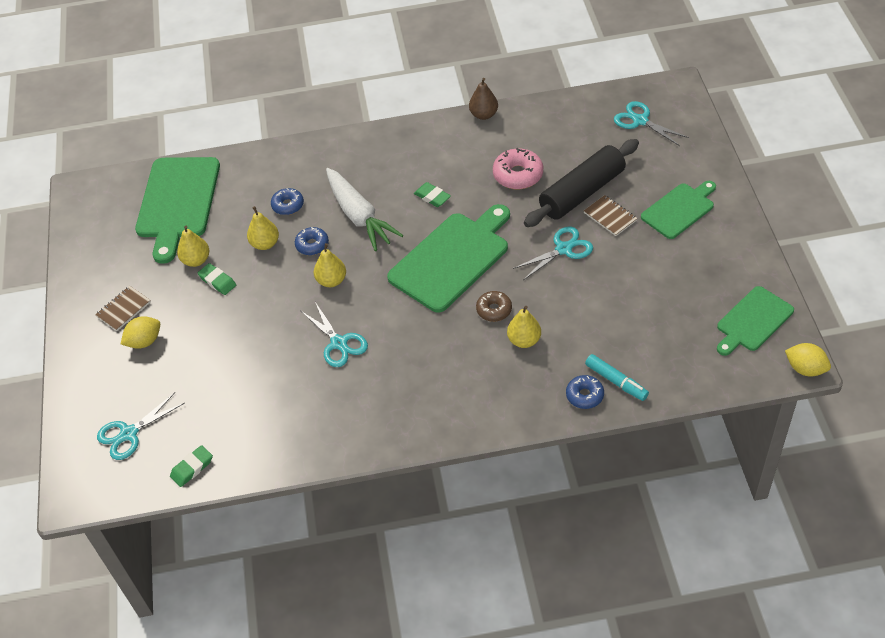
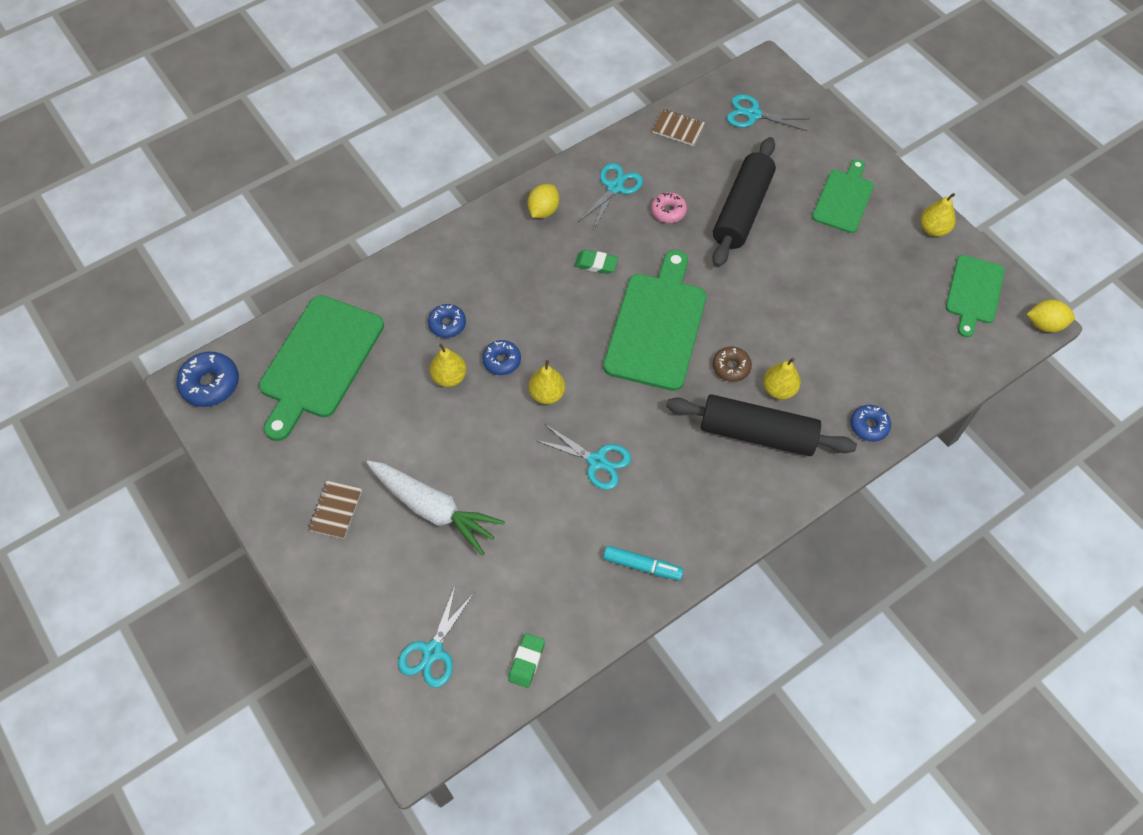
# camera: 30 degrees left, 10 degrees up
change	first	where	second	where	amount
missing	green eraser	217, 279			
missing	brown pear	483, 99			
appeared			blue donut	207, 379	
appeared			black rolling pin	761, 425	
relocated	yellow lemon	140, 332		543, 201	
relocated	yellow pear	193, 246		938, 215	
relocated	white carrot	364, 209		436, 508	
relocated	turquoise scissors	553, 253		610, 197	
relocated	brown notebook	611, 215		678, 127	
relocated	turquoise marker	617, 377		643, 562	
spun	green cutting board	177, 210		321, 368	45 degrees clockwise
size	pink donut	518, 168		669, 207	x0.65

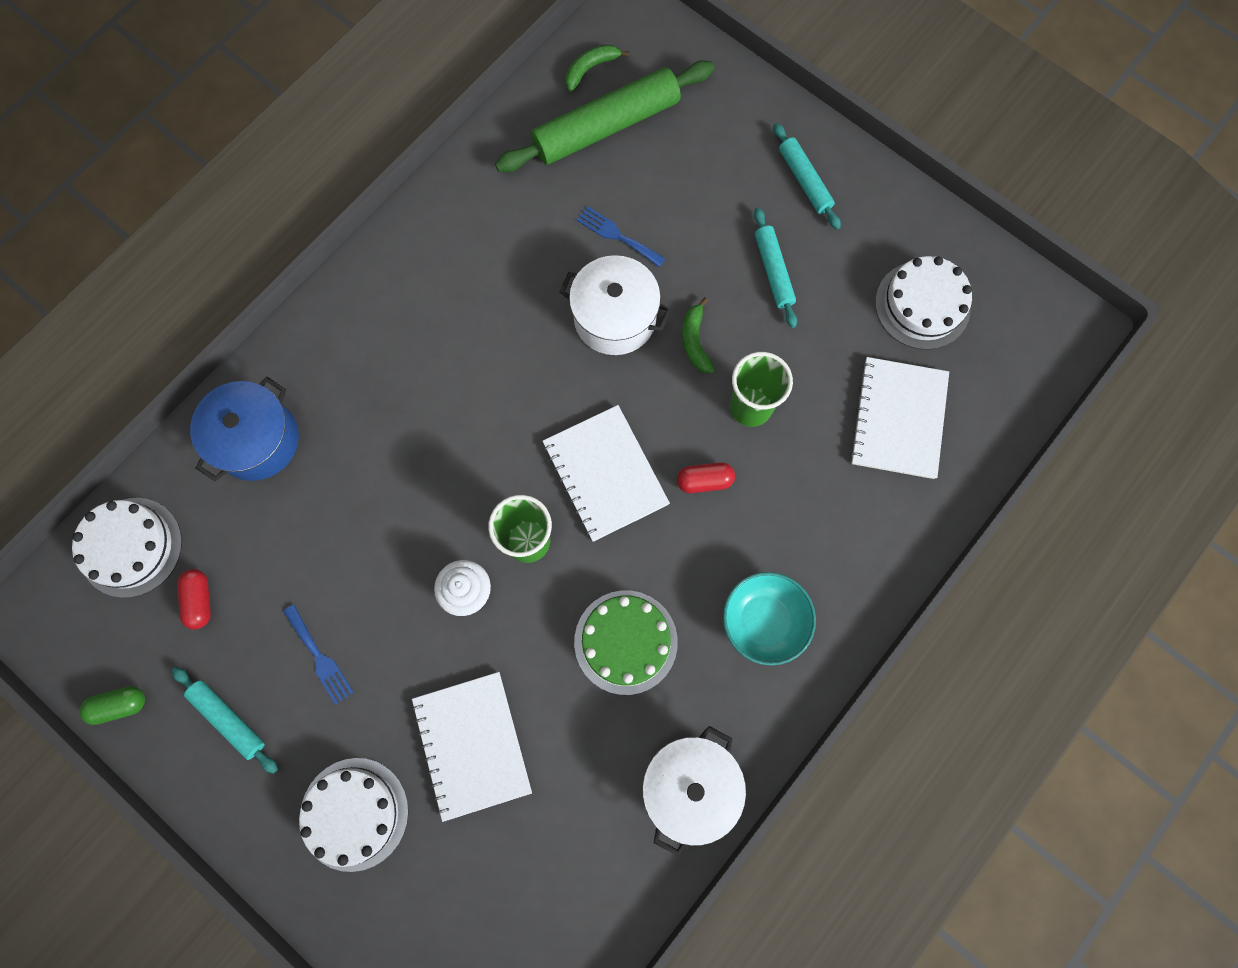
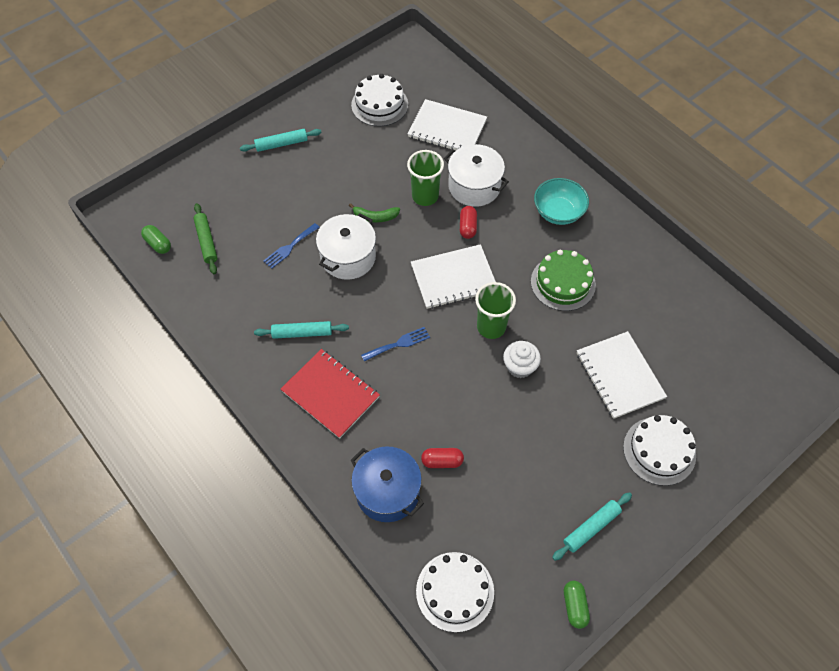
# camera: 80 degrees left, 15 degrees down
change	first	where	second	where	amount
appeared			red notebook	330, 394	
relocated	red capsule	194, 599		442, 458	
relocated	blue fork	318, 654		395, 344	
relocated	white pot	694, 791		476, 175	
relocated	turquoise rolling pin	775, 267		301, 330	
exchanged	green banana	597, 68	green capsule	156, 239	
spun	white notebook	472, 747		622, 375	75 degrees clockwise
size	green rolling pin	604, 116		205, 238	x0.53

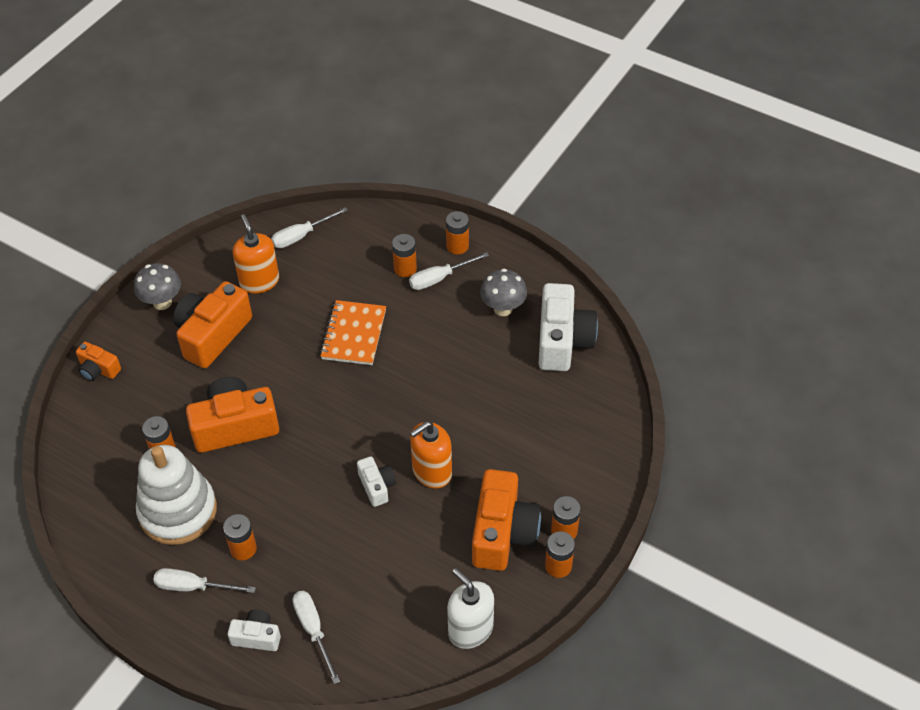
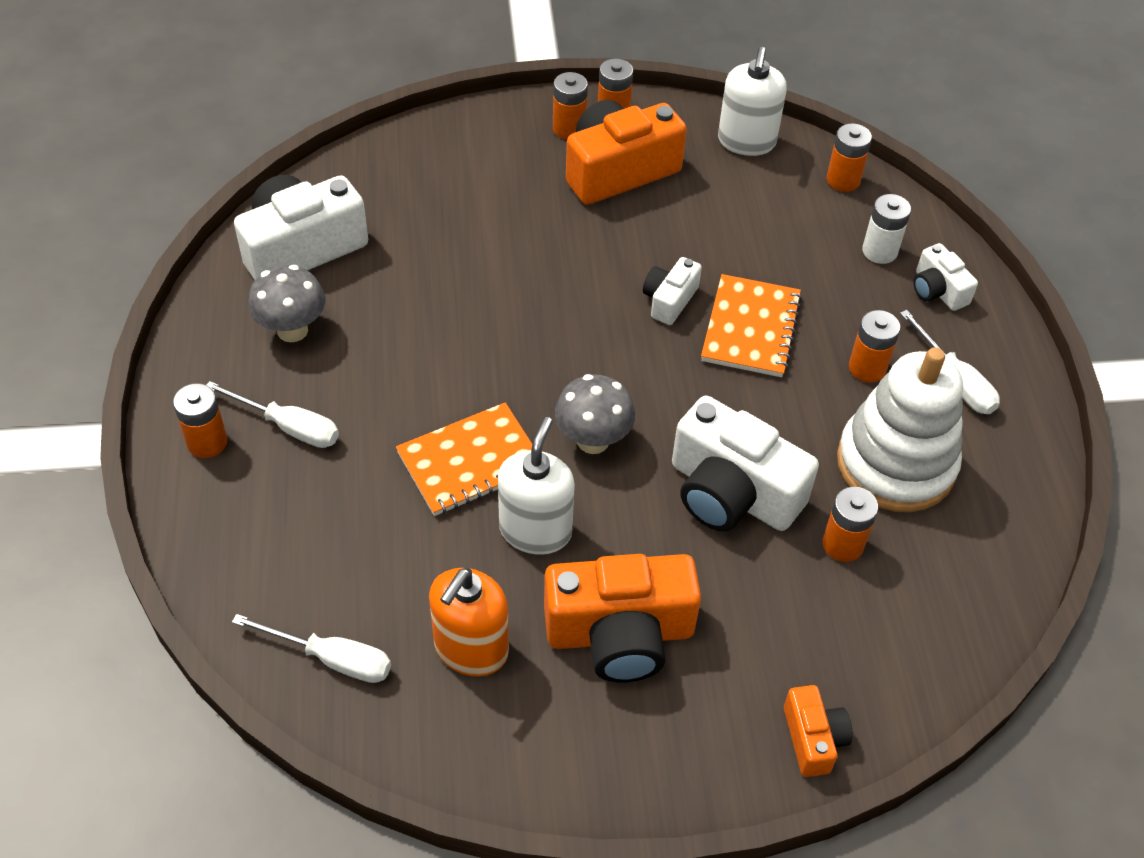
# camera: 130 degrees left, 0 degrees up
change	first	where	second	where	amount
missing	orange soap dispenser	431, 454			
appeared			white soap dispenser	536, 486	
appeared			orange notebook	751, 325	
relocated	grey mushroom	157, 286		595, 414	
relocated	orange battery	404, 255		849, 157	
exchanged	white screwdriver	316, 637	white battery	886, 229	
colour	orange camera	232, 415	white camera	745, 463	

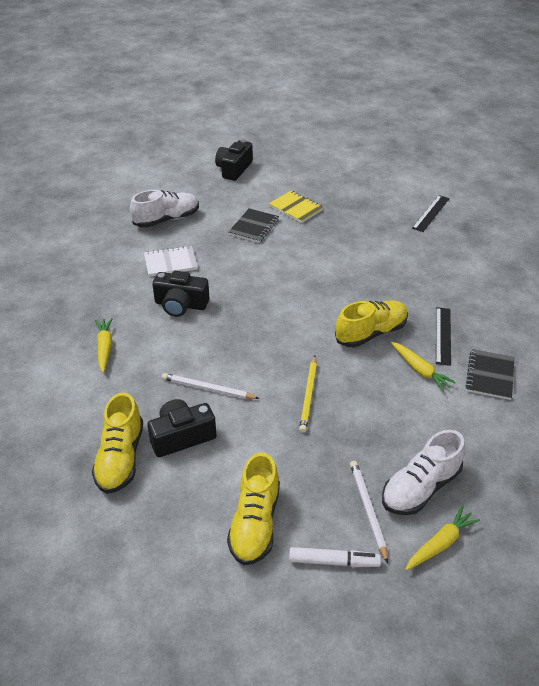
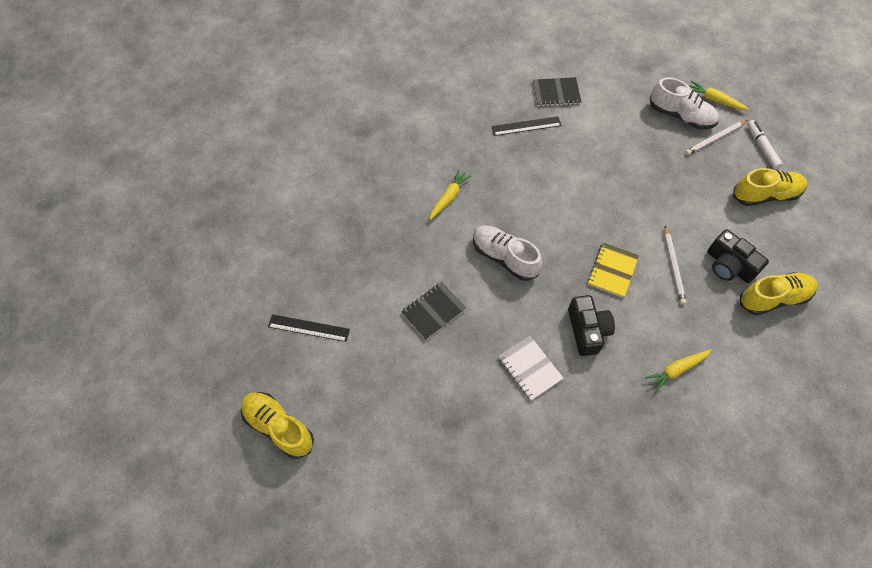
# camera: 110 degrees left, 20 degrees up
change	first	where	second	where	amount
missing	black camera	234, 160			
missing	yellow pencil	308, 394			
relocated	white shoe	164, 209		507, 253	
relocated	yellow notebook	296, 207		613, 270	
relocated	yellow shoe	371, 324		277, 425	
relocated	yellow carrot	423, 366		450, 194	
relocated	black ruler	431, 213		309, 328	
spun	black notebook	254, 225		433, 311	45 degrees counterclockwise

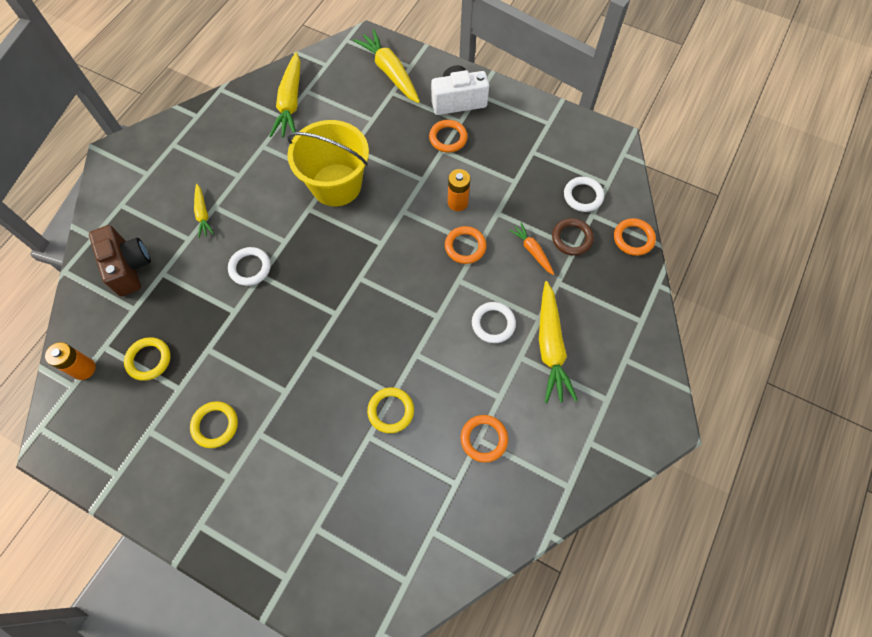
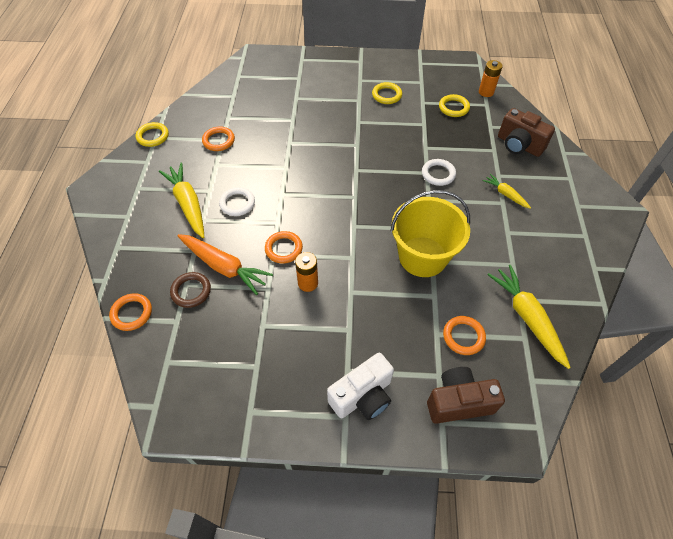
# camera: 155 degrees right, 10 degrees down
change	first	where	second	where	amount
missing	white ring	584, 194			
relocated	yellow ring	390, 410		152, 134	
relocated	orange ring	448, 136		464, 335	
exchanged	yellow carrot	386, 66	brown camera	466, 395	
size	orange carrot	531, 249		225, 264	x1.83

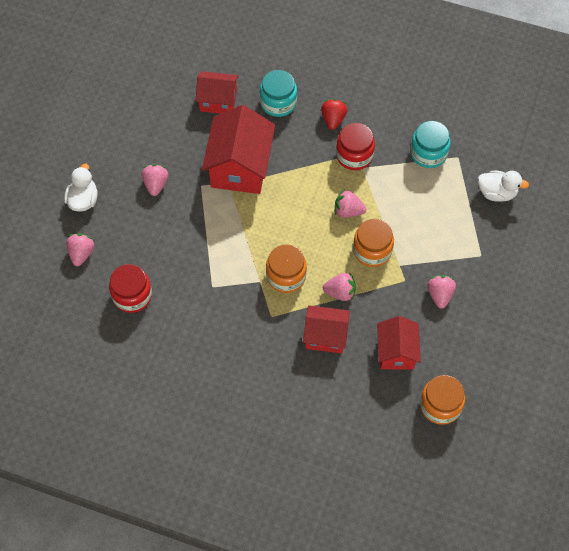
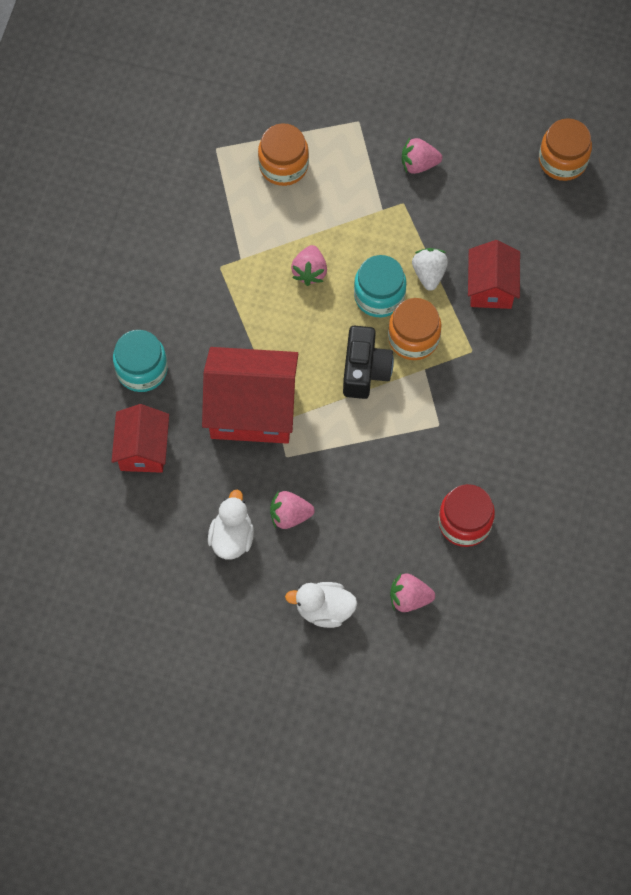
# camera: 95 degrees left, 5 degrees up
change	first	where	second	where	amount
missing	red strawberry	334, 114			
missing	red jar	355, 146			
missing	red house	399, 343			
appeared			black camera	368, 362	
relocated	orange jar	373, 243		283, 155	
relocated	turquoise jar	430, 144		380, 286	
relocated	white duck	503, 186		231, 524	
colour	pink strawberry	339, 287	white strawberry	430, 269	

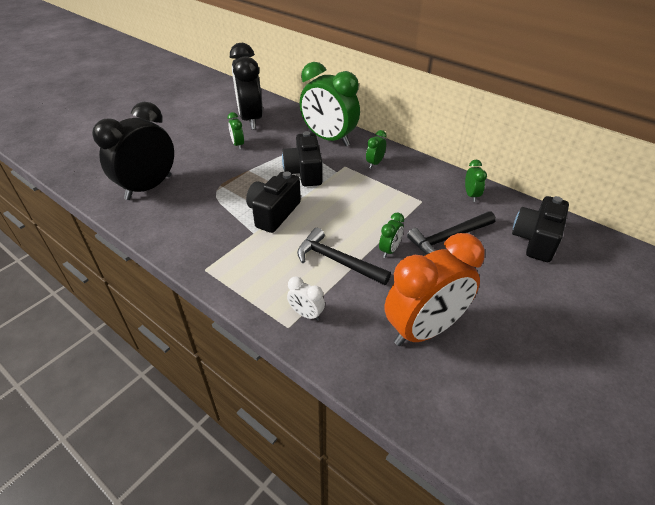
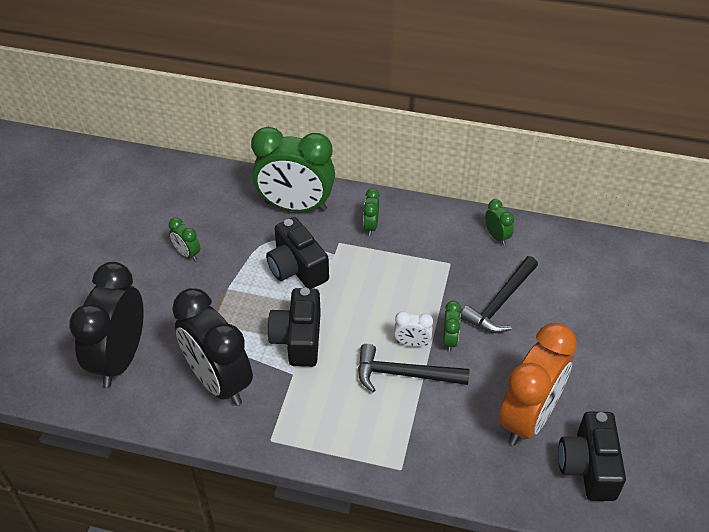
# camera: 25 degrees left, 5 degrees up
change	first	where	second	where	amount
relocated	black clock	246, 86		212, 347	
relocated	white clock	306, 298		413, 329	
relocated	black camera	540, 229		592, 456	

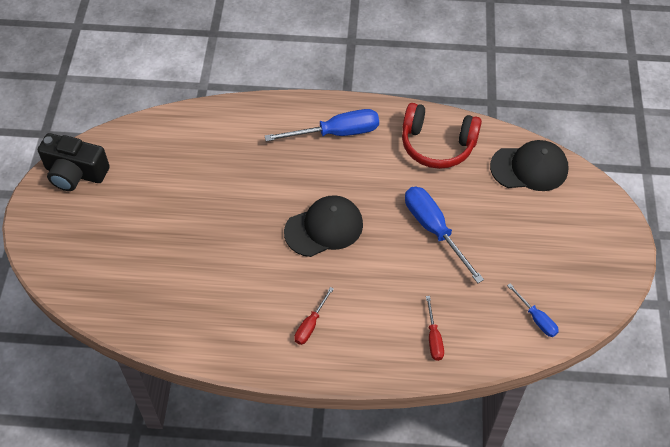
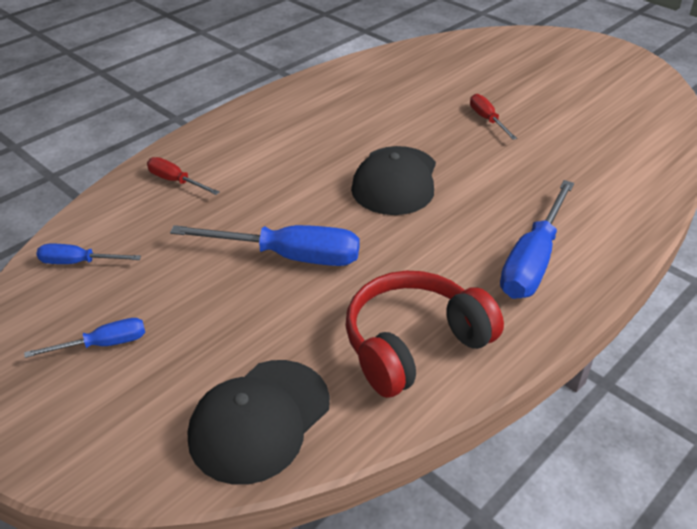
# camera: 130 degrees right, 15 degrees down
change	first	where	second	where	amount
missing	black camera	74, 162			
appeared			blue screwdriver	84, 338	
relocated	red screwdriver	314, 316		493, 117	

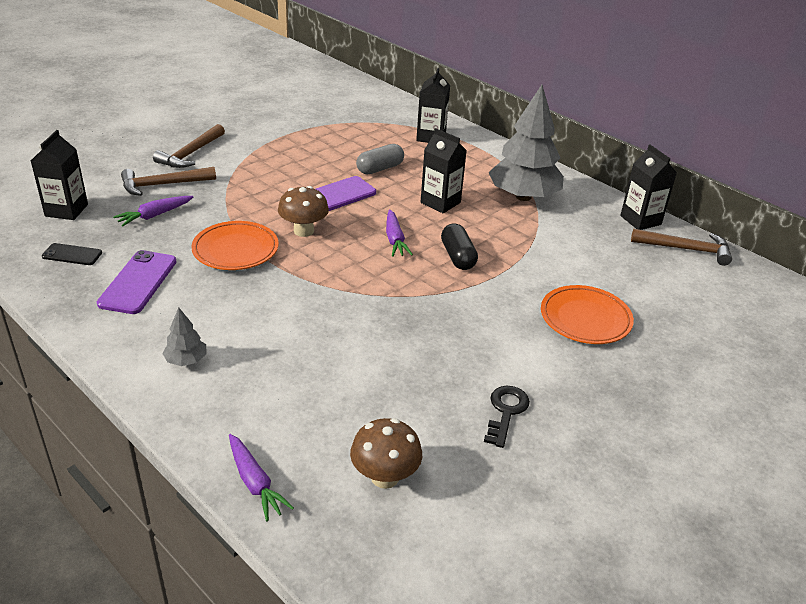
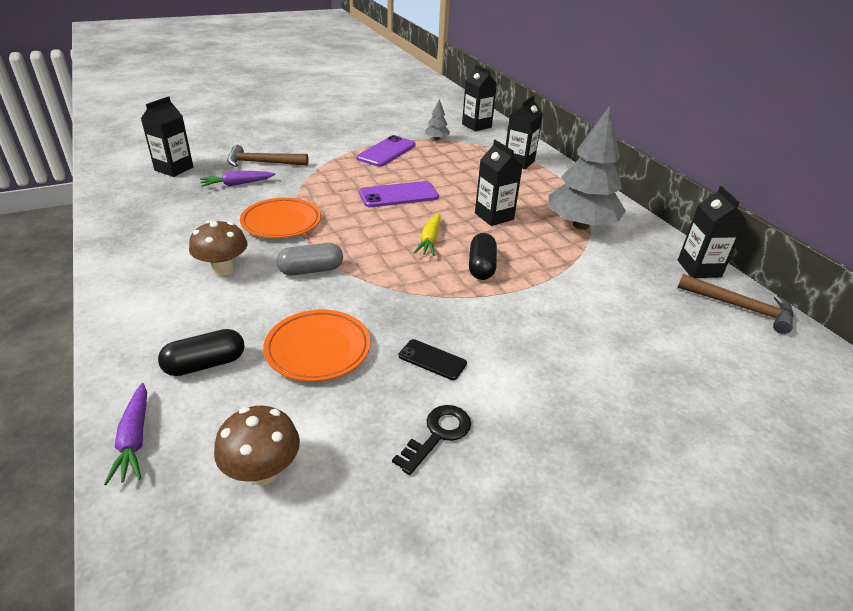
# camera: 20 degrees right, 0 degrees up
change	first	where	second	where	amount
missing	brown hammer	189, 146			
appeared			black capsule	201, 352	
appeared			black carton	479, 98	
relocated	black phone	72, 254		433, 359	
relocated	purple phone	137, 282		386, 151	
relocated	grey tree	184, 336		437, 120	
relocated	brown mushroom	303, 211		218, 248	
relocated	grey capsule	380, 159		309, 259	
relocated	orange plate	587, 314		317, 346	
colour	purple carrot	399, 233	yellow carrot	427, 234	

